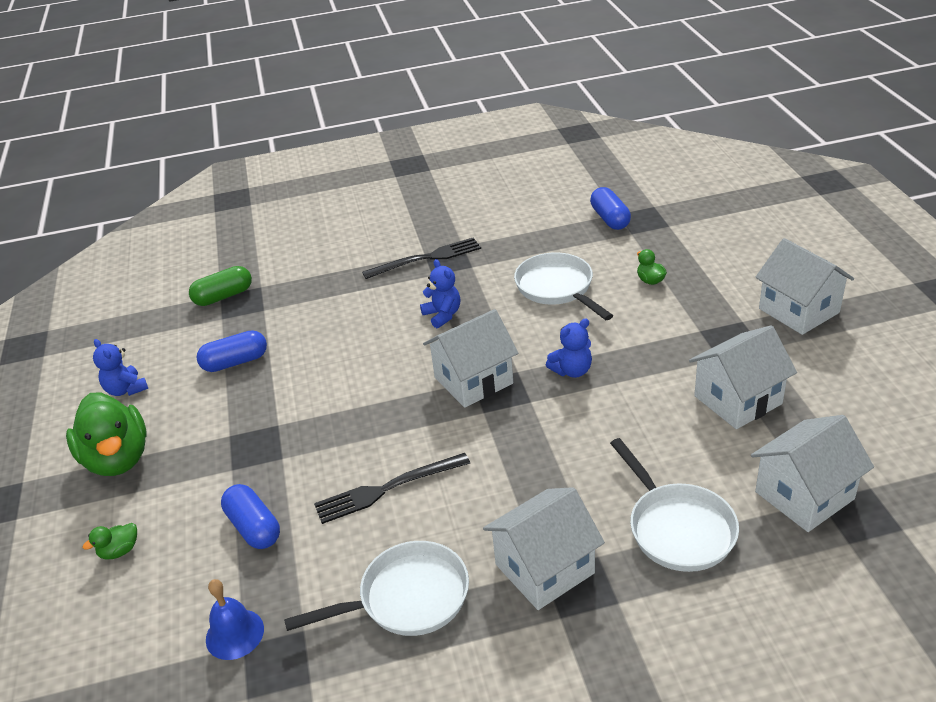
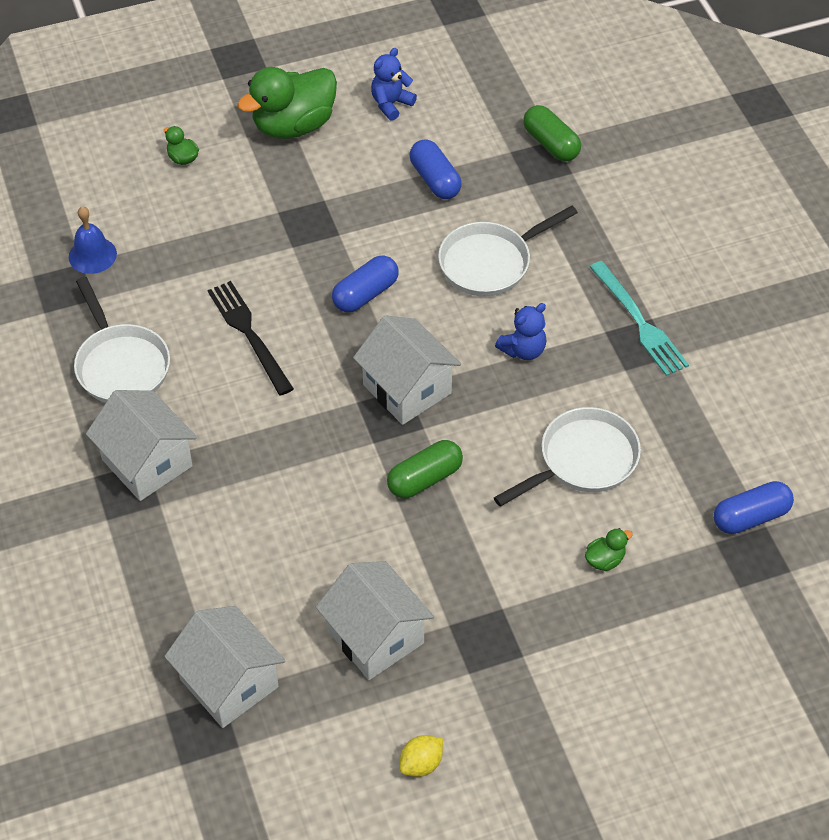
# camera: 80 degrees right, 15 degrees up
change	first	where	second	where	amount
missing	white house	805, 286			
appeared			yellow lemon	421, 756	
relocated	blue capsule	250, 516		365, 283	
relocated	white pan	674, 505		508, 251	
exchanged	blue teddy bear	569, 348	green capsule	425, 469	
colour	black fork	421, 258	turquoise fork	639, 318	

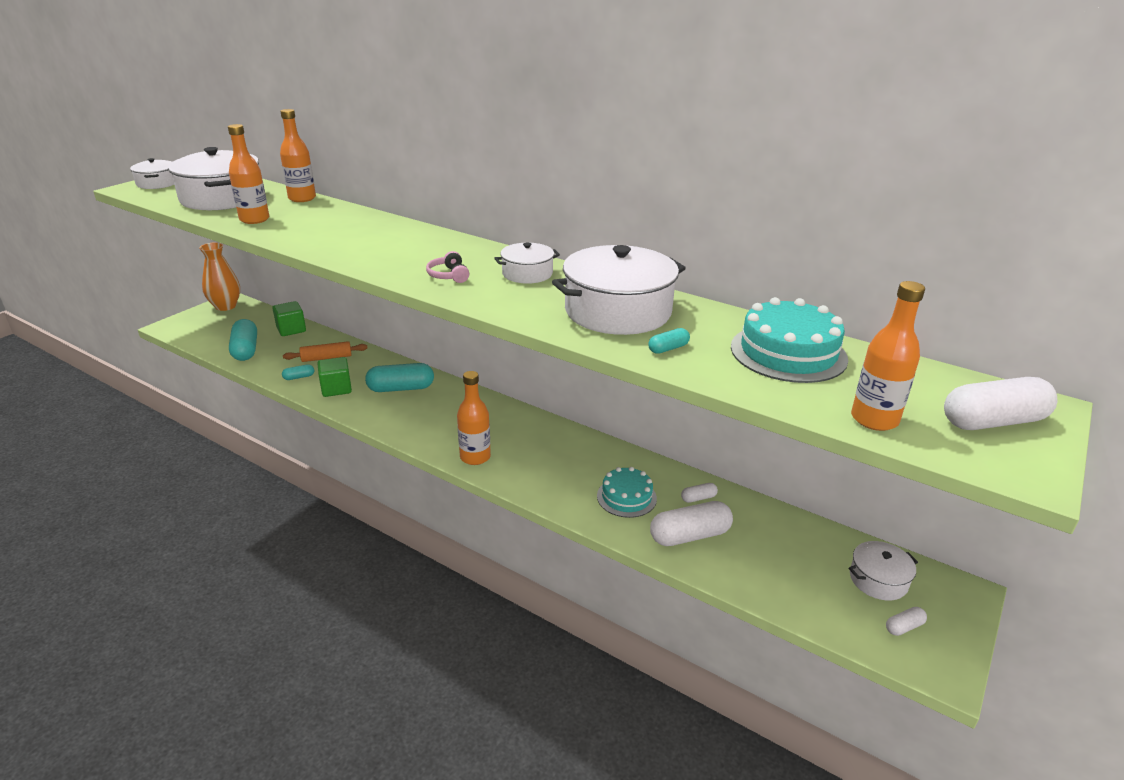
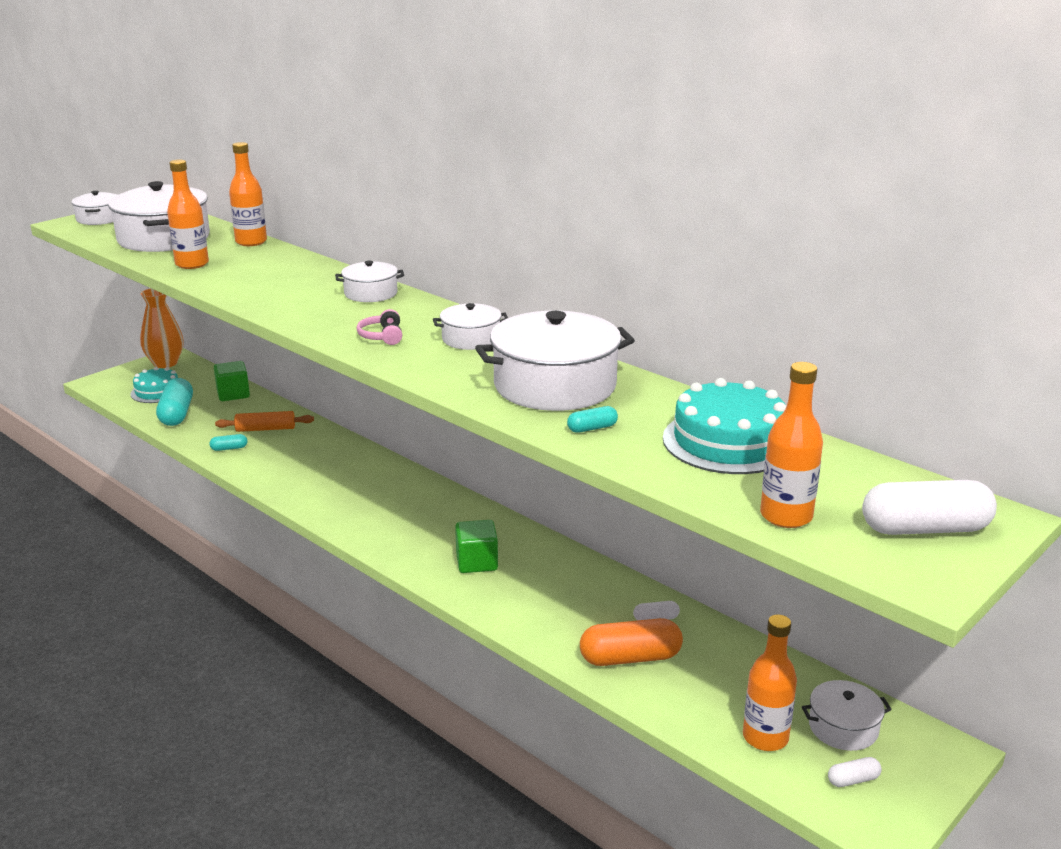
# camera: 10 degrees right, 5 degrees down
change	first	where	second	where	amount
missing	turquoise capsule	399, 377			
appeared			white pot	369, 281	
relocated	green cube	334, 377		476, 546	
relocated	orange bottle	474, 418		770, 682	
relocated	turquoise cake	627, 492		154, 385	
colour	white capsule	691, 523	orange capsule	631, 642	

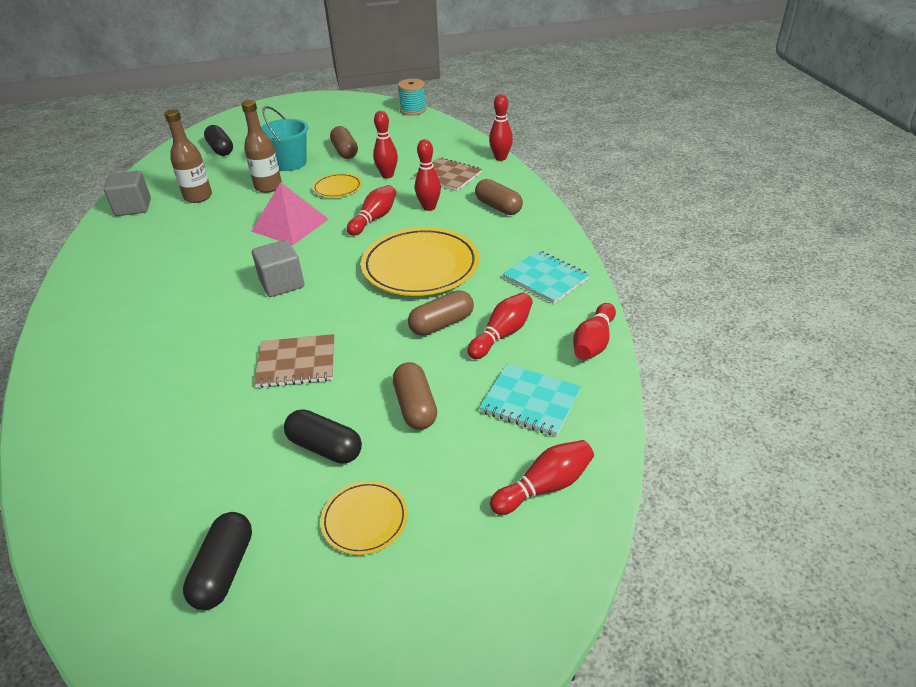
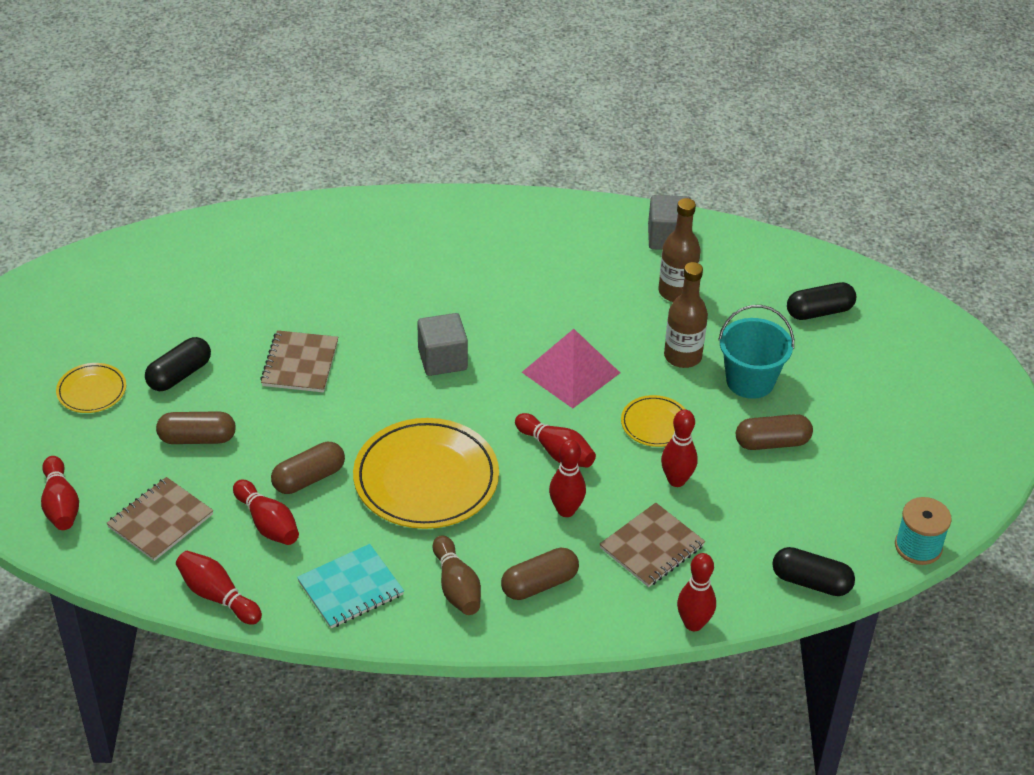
# camera: 100 degrees right, 5 degrees up
change	first	where	second	where	amount
appeared			brown bowling pin	457, 575	
relocated	black capsule	217, 561		813, 571	
colour	turquoise notebook	530, 400	brown notebook	159, 519	
spun	brown capsule	441, 313		308, 468	75 degrees clockwise

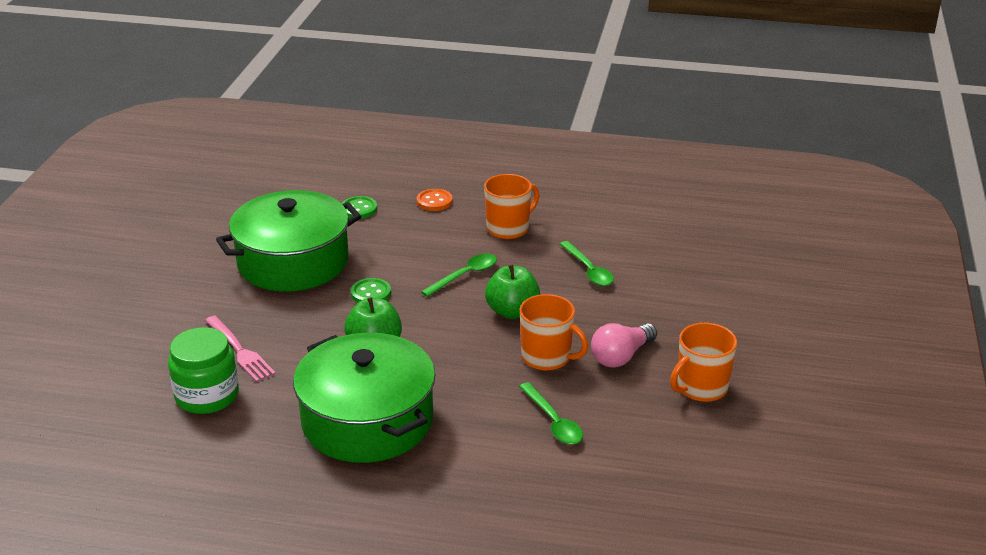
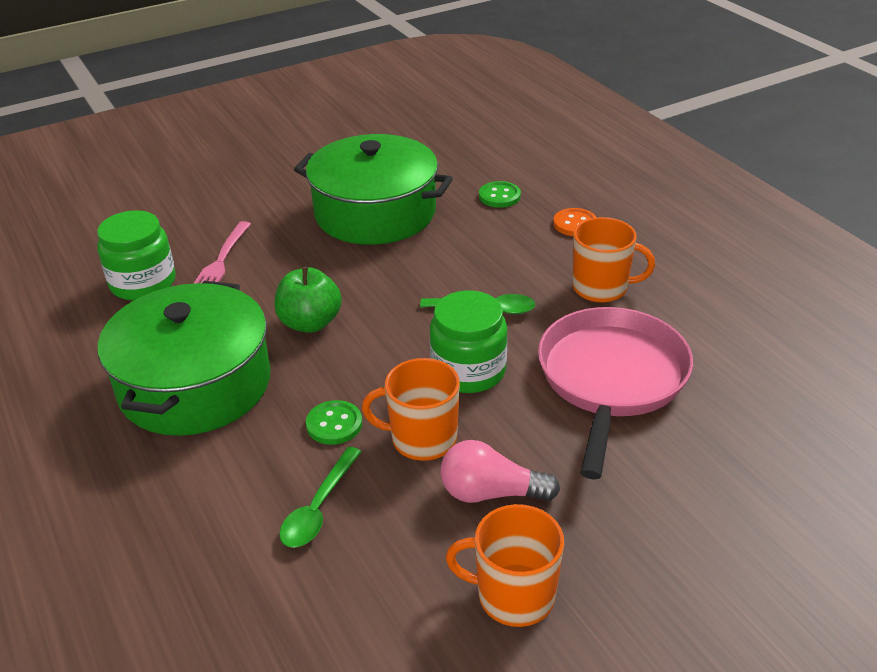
# camera: 50 degrees right, 5 degrees up
change	first	where	second	where	amount
relocated	green button	371, 290		334, 422	
exchanged	green apple	512, 291	green jar	469, 341	
exchanged	green spoon	587, 263	pink pan	615, 393	
spun	orange mug	554, 332		411, 409	105 degrees clockwise

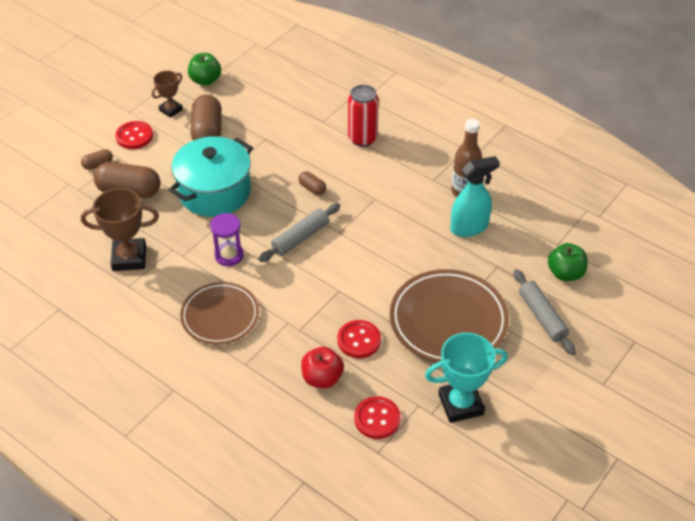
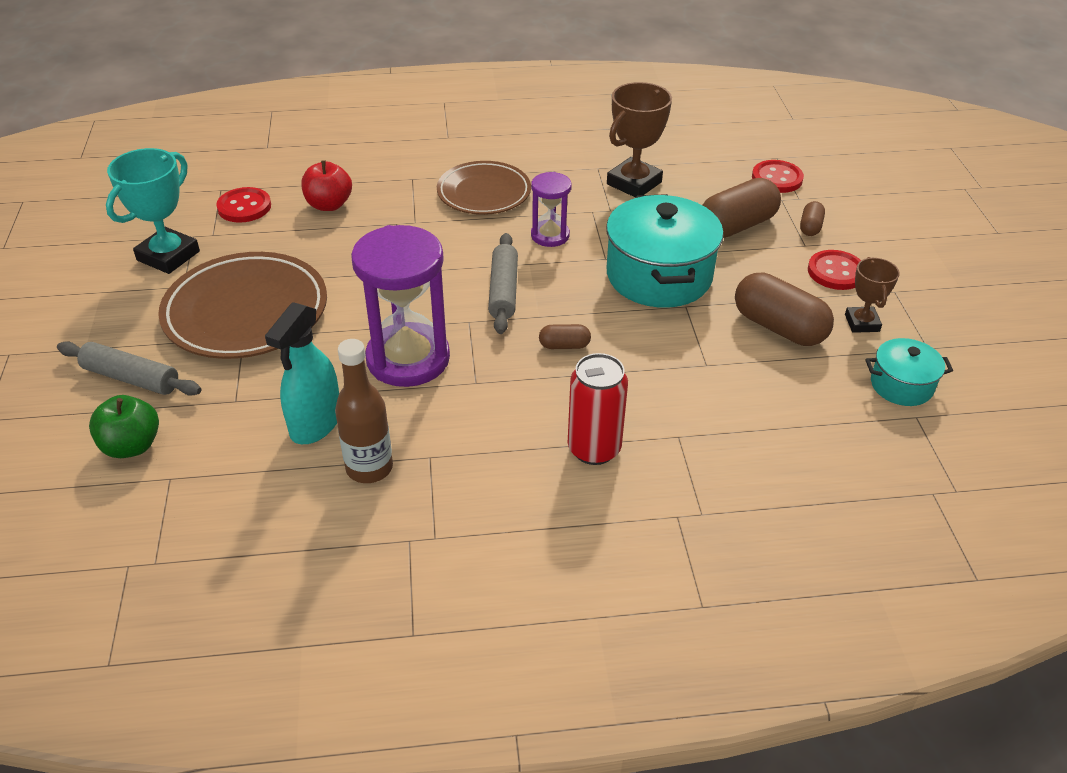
# camera: 135 degrees right, 5 degrees down
change	first	where	second	where	amount
appeared			purple hourglass	400, 306	
relocated	red button	359, 339		778, 176	
exchanged	green apple	204, 69	turquoise pot	909, 372	

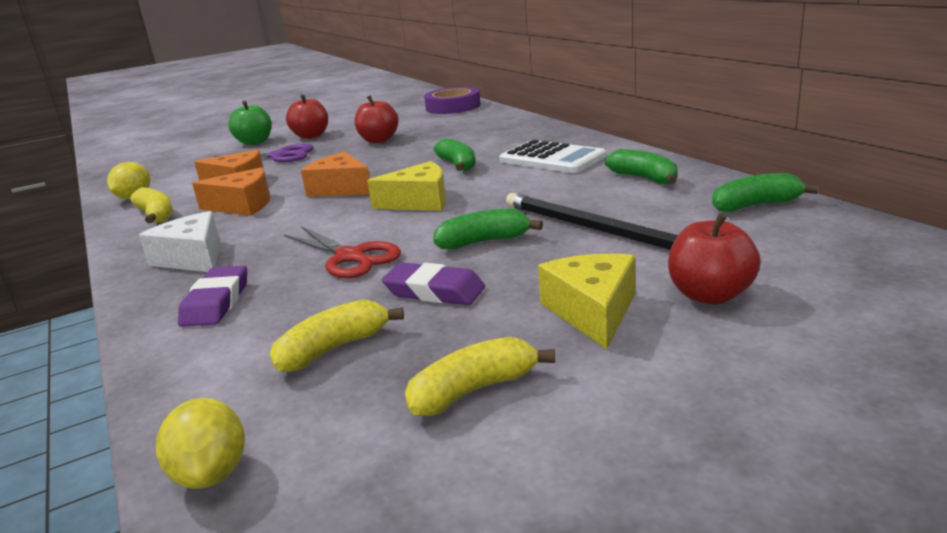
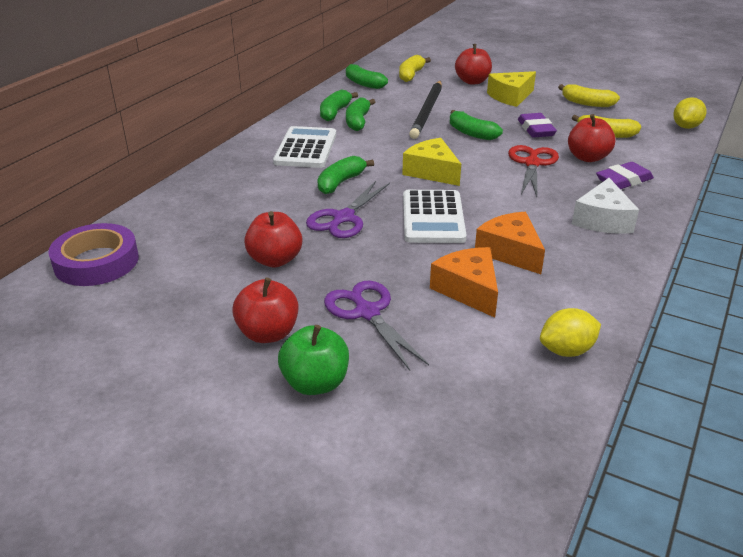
# camera: 125 degrees left, 10 degrees up
change	first	where	second	where	amount
appeared			purple scissors	348, 209	
appeared			green banana	360, 114	
appeared			red apple	592, 138	
relocated	yellow banana	151, 205		415, 68	
exchanged	orange cheese	335, 174	white calculator	435, 216	

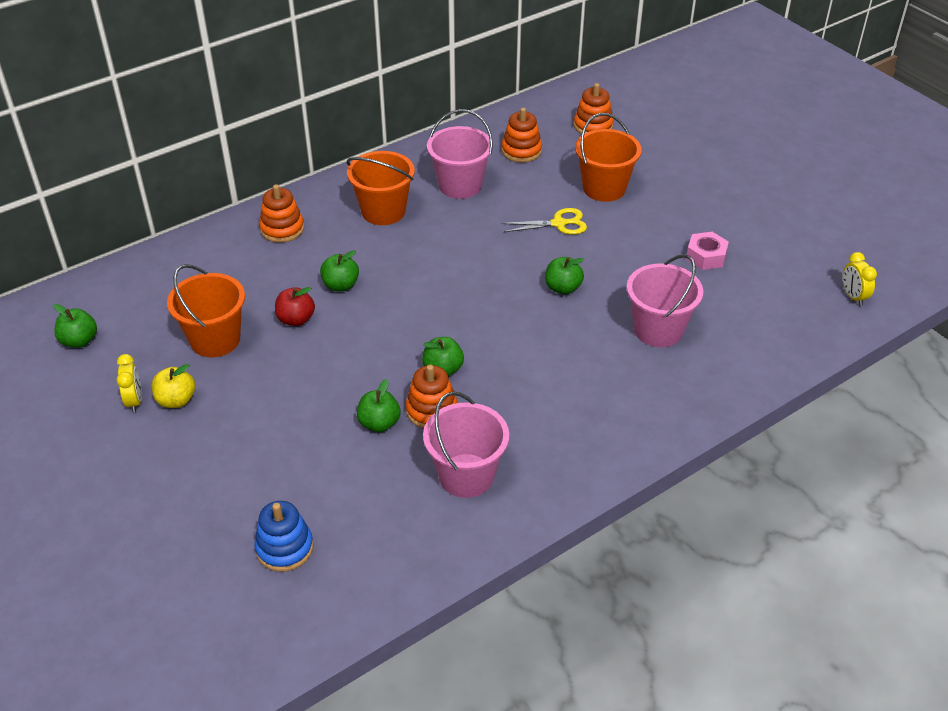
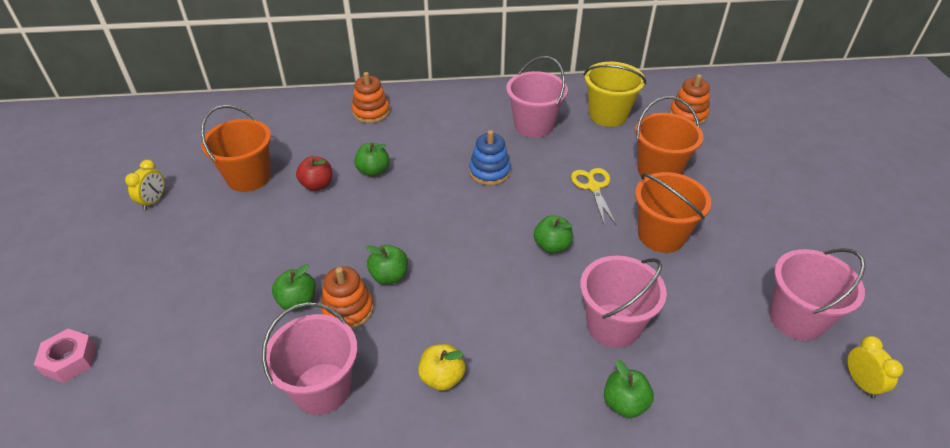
# camera: 30 degrees right, 0 degrees up
change	first	where	second	where	amount
appeared			pink bucket	817, 294	
relocated	green apple	75, 326		629, 389	
relocated	yellow apple	173, 386		441, 367	
relocated	blue stacking toy	283, 536		490, 157	
relocated	orange bucket	381, 188		673, 212	
relocated	pink nut	707, 251		65, 356	
exchanged	orange stacking toy	522, 135	yellow bucket	615, 94	
spun	yellow scissors	544, 221		593, 197	120 degrees counterclockwise
spun	yellow clock	860, 279		875, 367	150 degrees clockwise

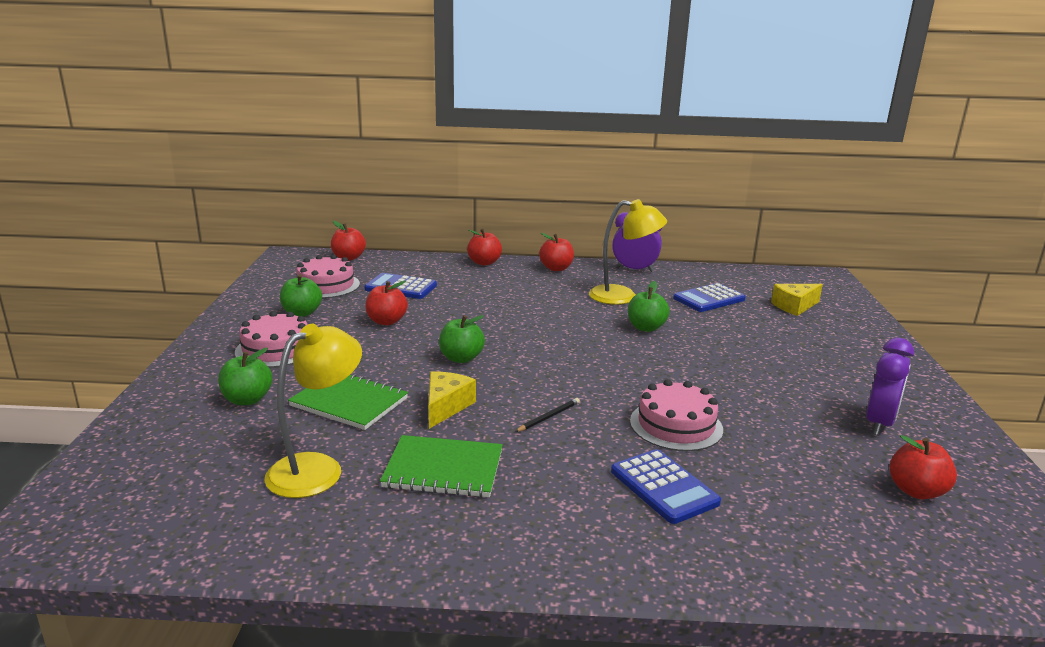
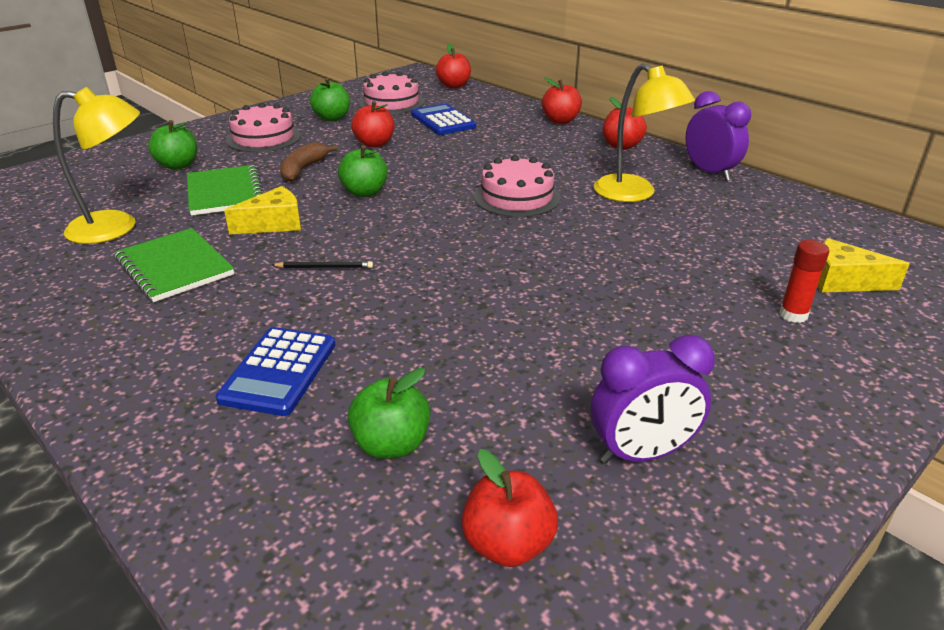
# camera: 45 degrees right, 10 degrees up
change	first	where	second	where	amount
missing	blue calculator	709, 297			
appeared			brown banana	309, 162	
appeared			red glue stick	804, 281	
relocated	green apple	649, 306		389, 413	
relocated	pink cake	676, 415		517, 186	

